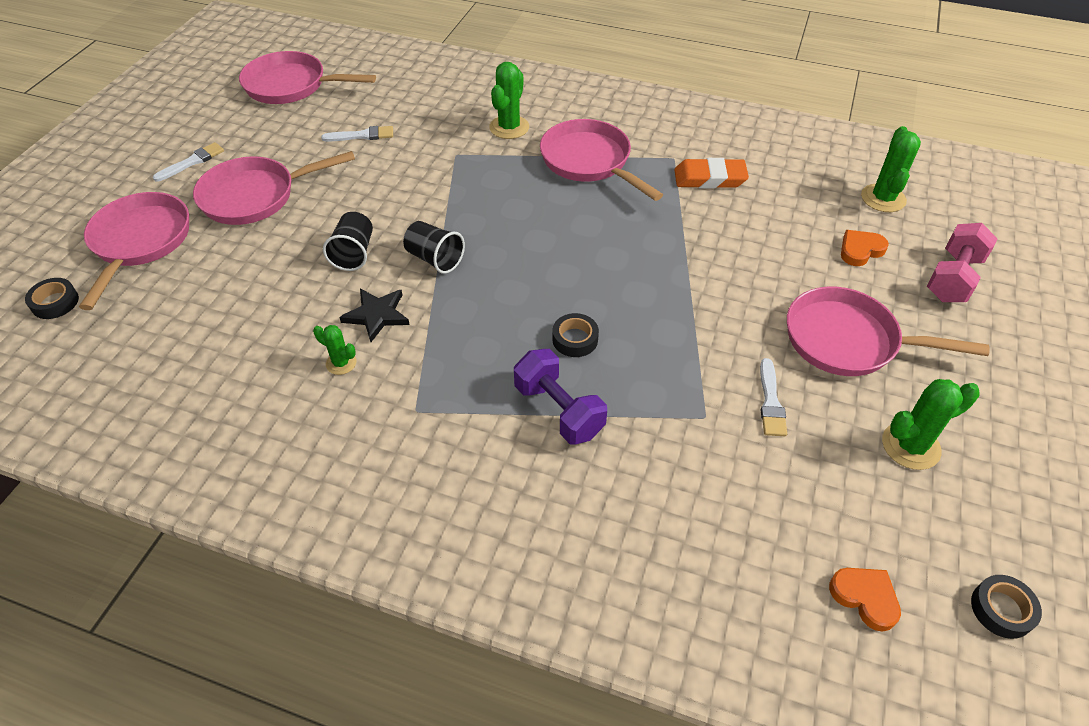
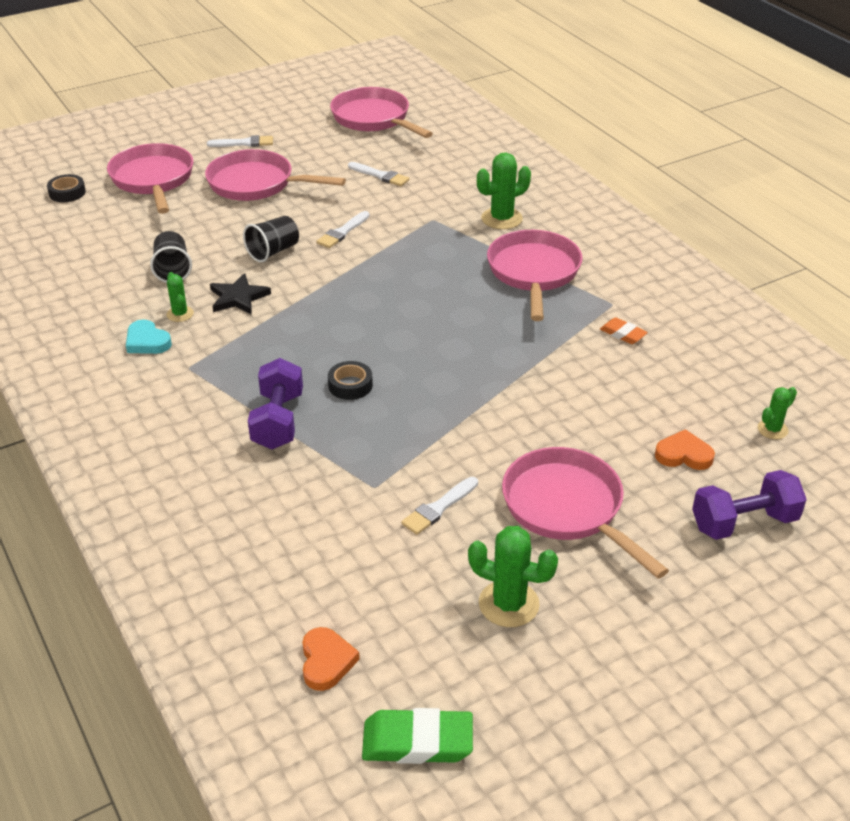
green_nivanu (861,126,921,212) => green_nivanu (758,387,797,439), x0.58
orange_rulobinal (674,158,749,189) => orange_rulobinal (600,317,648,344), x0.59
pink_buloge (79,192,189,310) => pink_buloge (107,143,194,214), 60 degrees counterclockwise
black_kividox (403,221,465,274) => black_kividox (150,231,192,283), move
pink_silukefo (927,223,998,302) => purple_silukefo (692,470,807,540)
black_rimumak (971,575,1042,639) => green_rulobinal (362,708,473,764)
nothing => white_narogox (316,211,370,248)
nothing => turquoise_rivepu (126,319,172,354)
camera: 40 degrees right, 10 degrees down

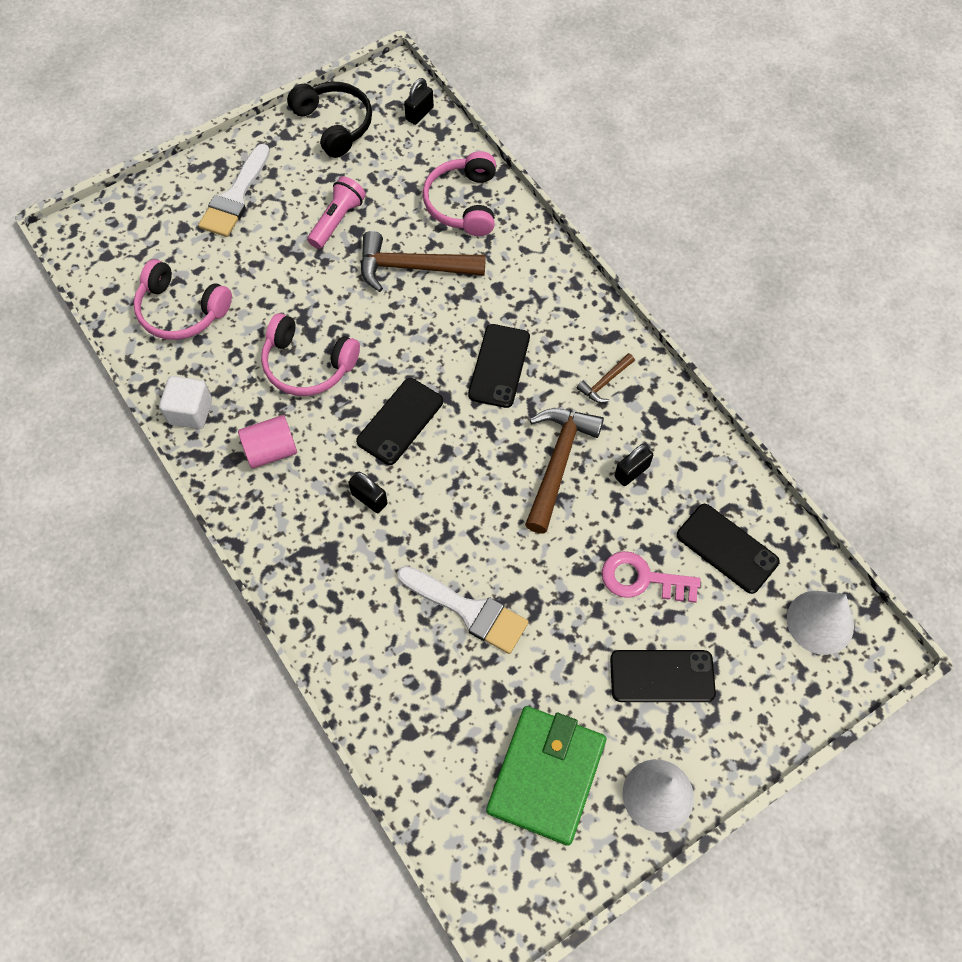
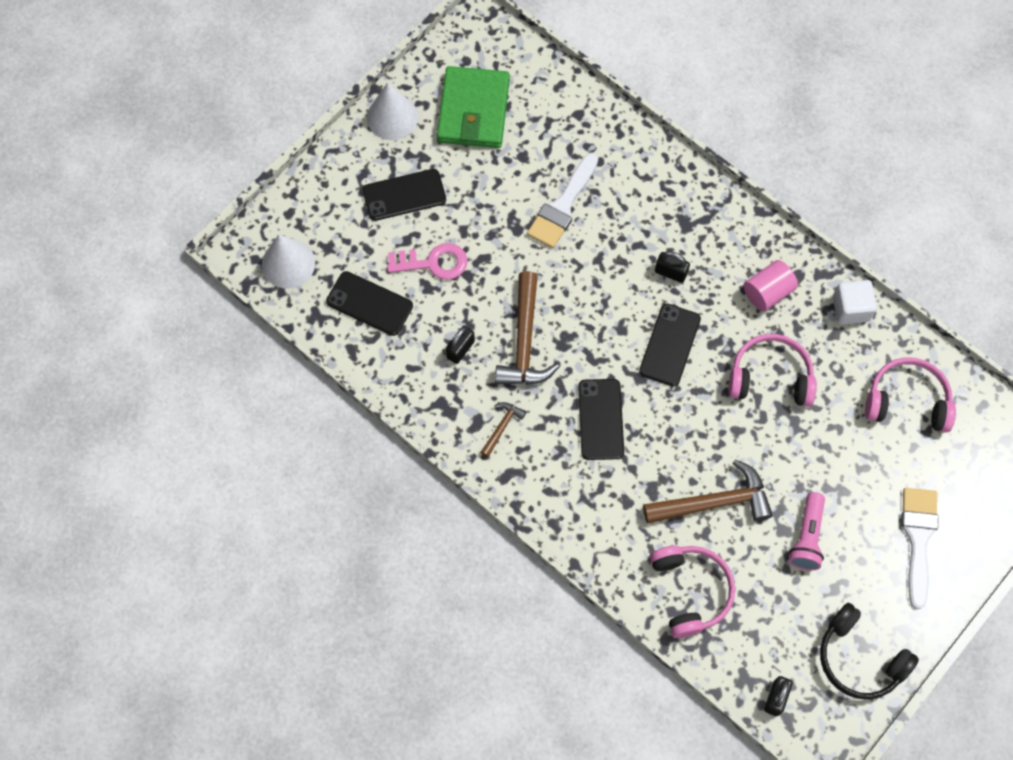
white_narogox (397,566,529,654) => white_narogox (527,153,598,248), 75 degrees counterclockwise
camera: 165 degrees right, 5 degrees up

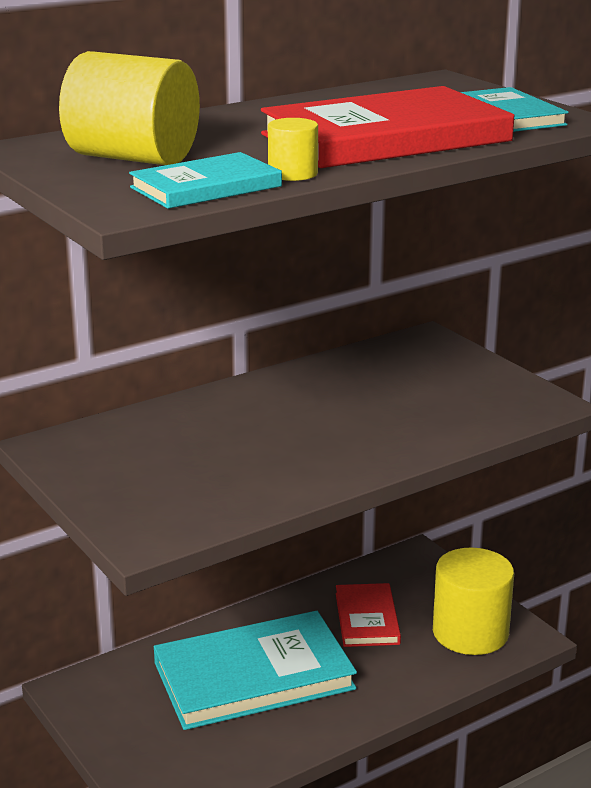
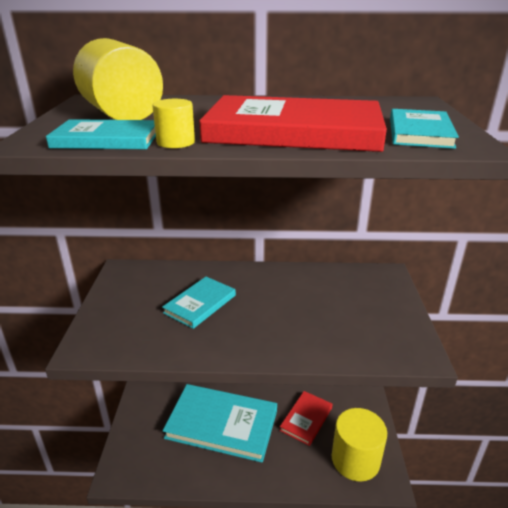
nothing => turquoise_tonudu (162,277,236,329)
camera: 35 degrees right, 5 degrees up

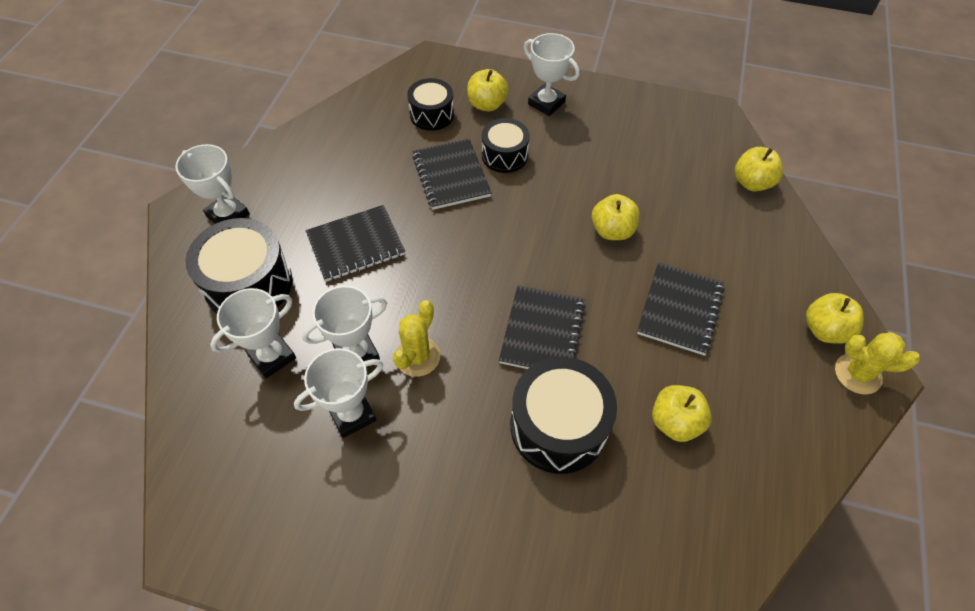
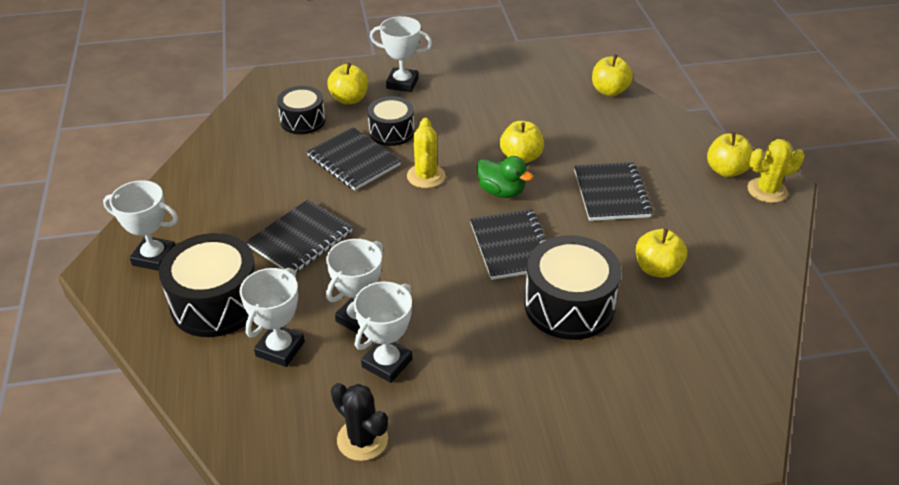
yellow_nivanu (393,300,440,377) => yellow_nivanu (407,118,445,188), move
nothing => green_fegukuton (477,156,533,198)
nothing => black_nivanu (331,383,388,461)
camera: 25 degrees left, 15 degrees down

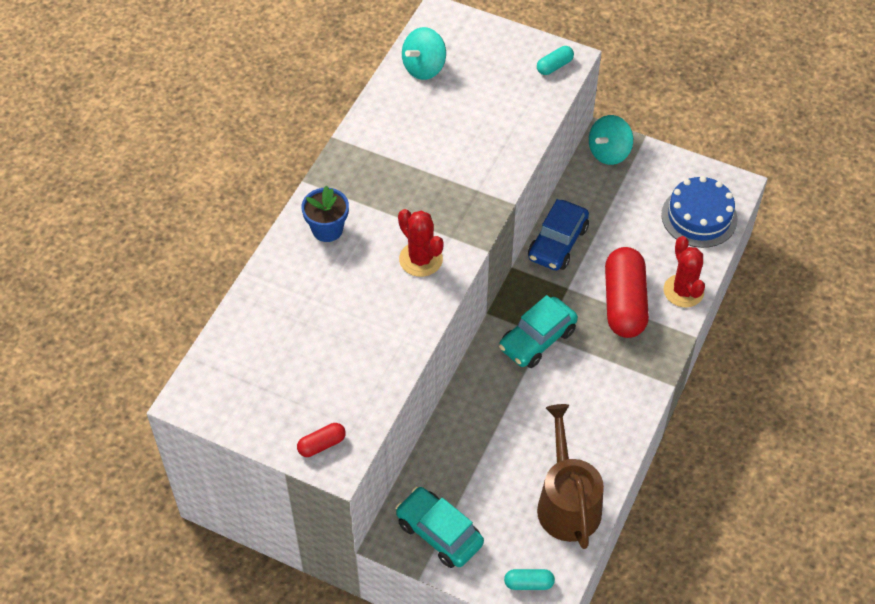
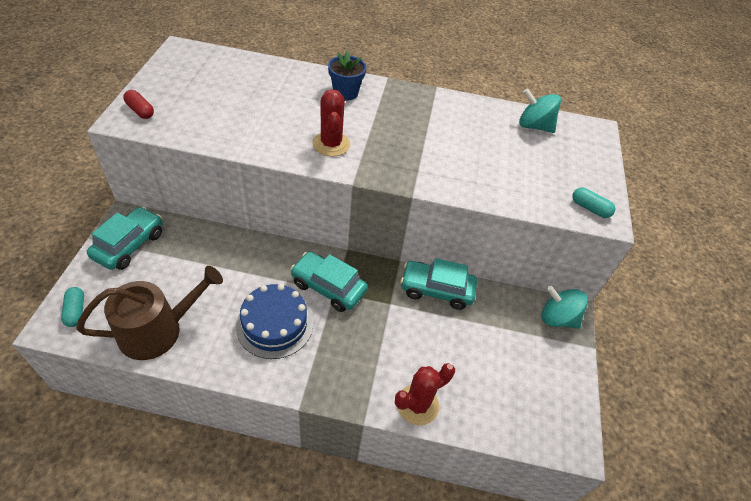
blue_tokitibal (661,176,737,248) => blue_tokitibal (236,284,313,359), move
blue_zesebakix (528,199,589,271) => turquoise_zesebakix (400,258,477,310)
red_nivanu (398,209,444,277) => red_nivanu (312,89,350,157), 45 degrees counterclockwise
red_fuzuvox (605,247,649,338) => nothing
camera: 70 degrees right, 5 degrees down

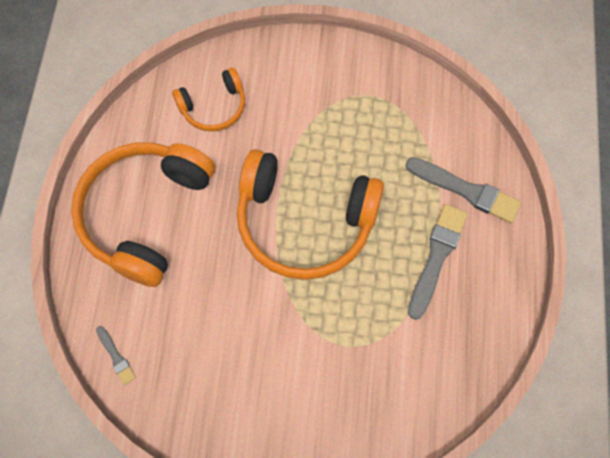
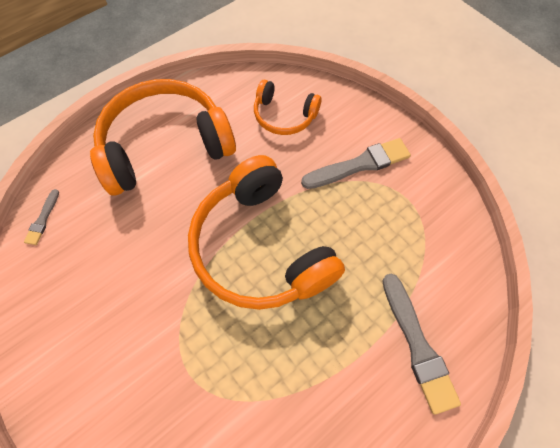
grey_narogox (408,204,468,320) => grey_narogox (301,138,411,189), move
camera: 45 degrees right, 5 degrees down

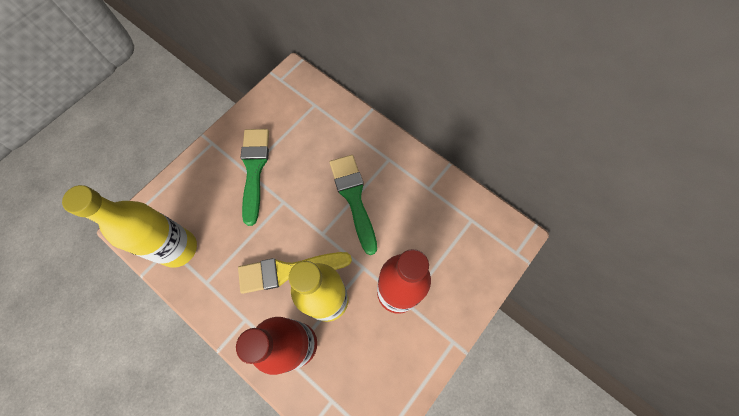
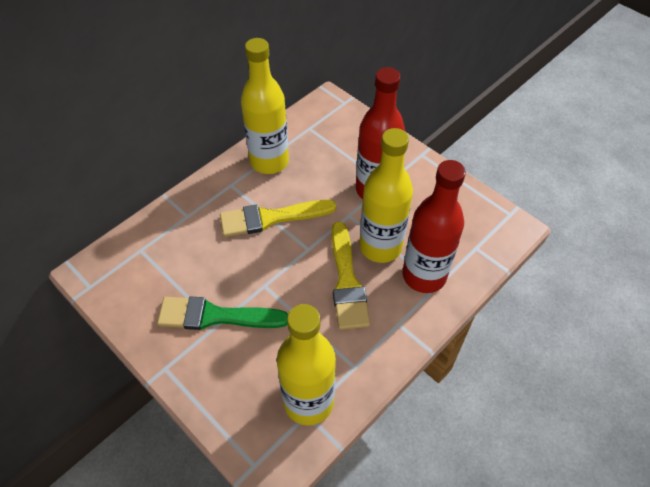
green_narogox (330,155,377,255) => yellow_narogox (220,200,336,237)
nothing => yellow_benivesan (241,38,289,174)
camera: 85 degrees left, 15 degrees down

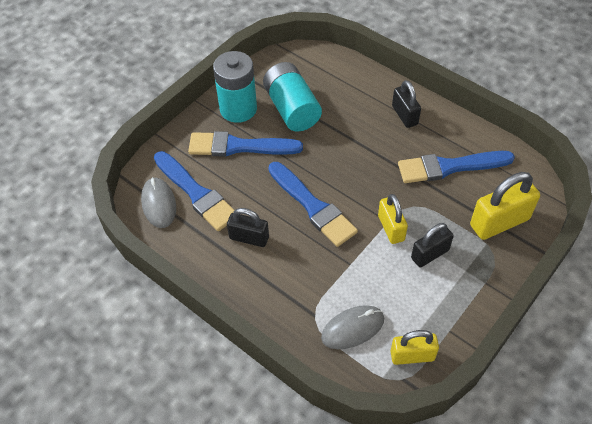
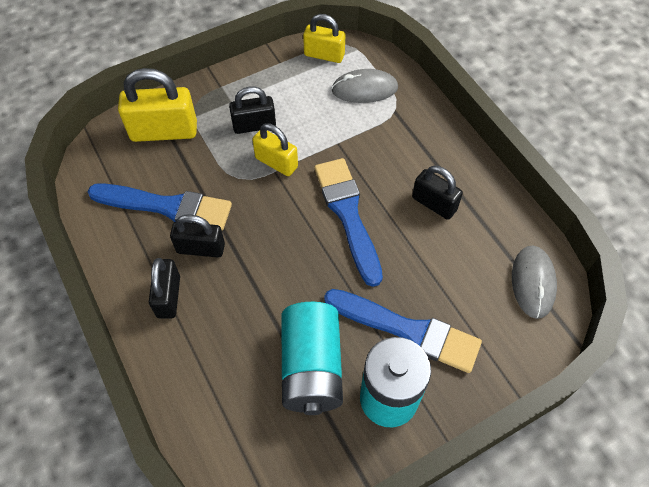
blue_narogox (154,151,235,231) => nothing
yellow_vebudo (378,194,408,244) => yellow_vebudo (252,123,298,176), 60 degrees counterclockwise
nothing => black_vebudo (170,215,225,258)
camera: 160 degrees left, 5 degrees up

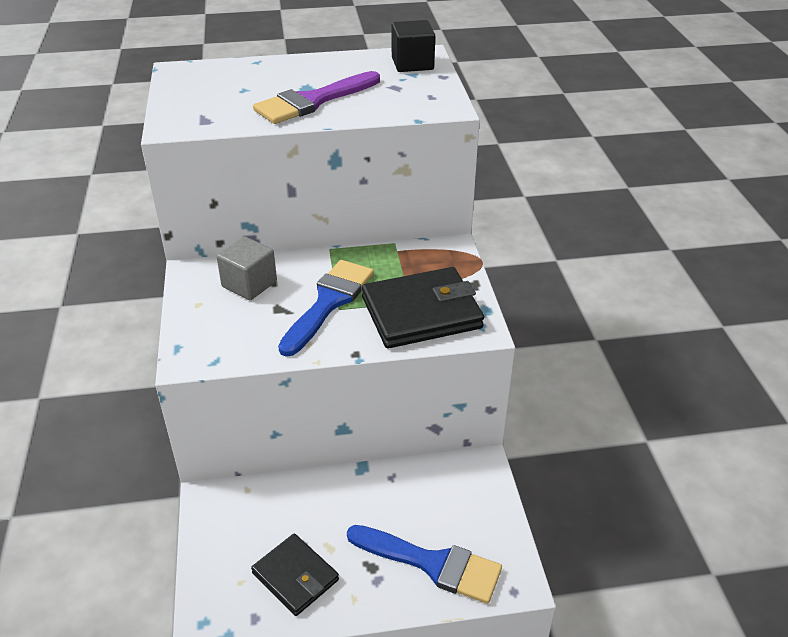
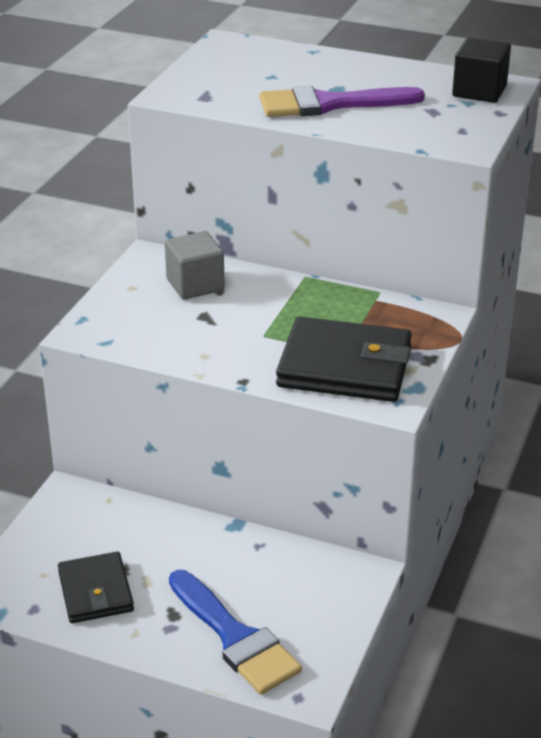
blue_narogox (278,260,374,357) => nothing
camera: 30 degrees right, 5 degrees down

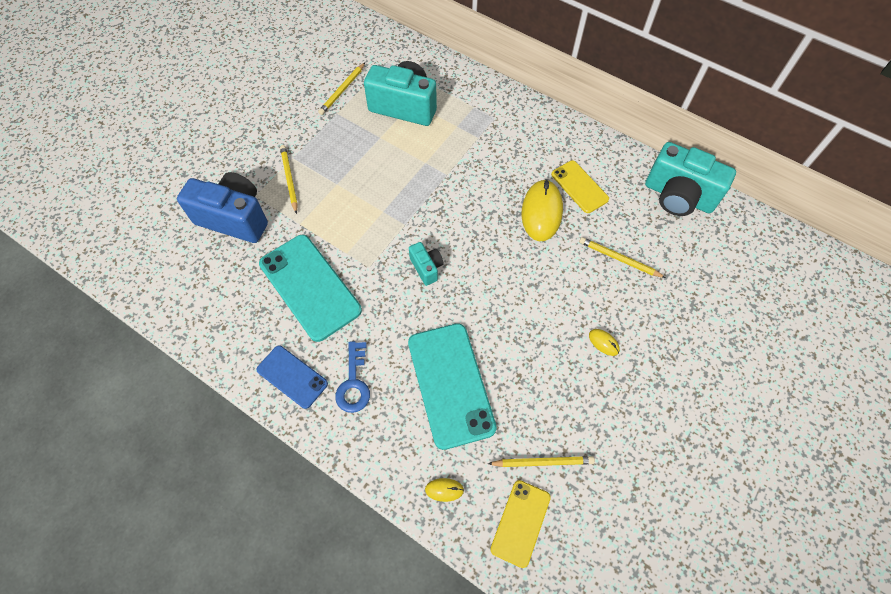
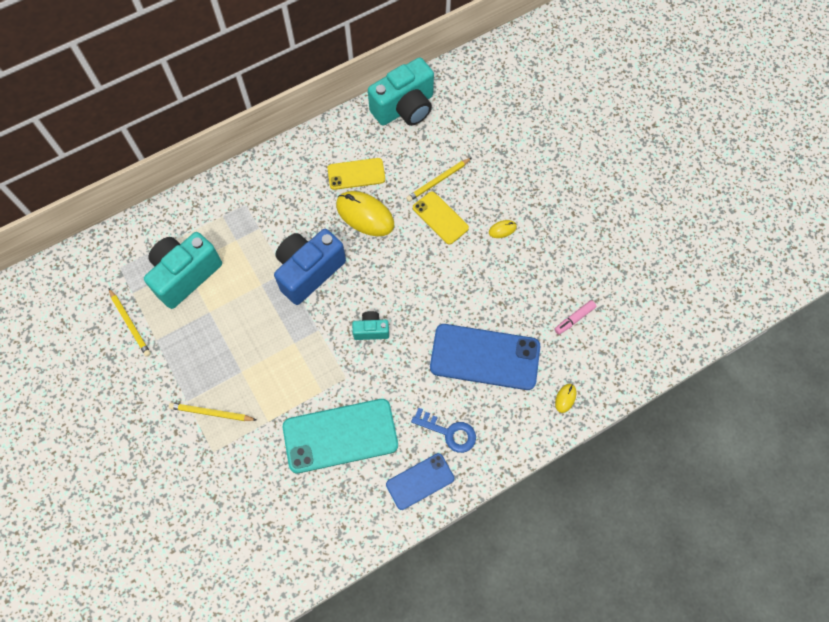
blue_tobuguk (177,172,268,243) => blue_tobuguk (274,229,346,305), move
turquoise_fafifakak (408,323,497,450) => blue_fafifakak (430,324,540,390)
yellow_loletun (488,456,595,467) => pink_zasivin (554,300,596,335)
yellow_fafifakak (490,480,551,568) => yellow_fafifakak (413,191,469,245), move
camera: 65 degrees left, 5 degrees up

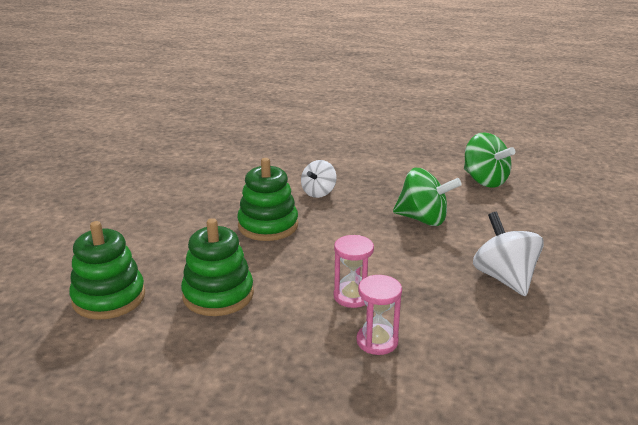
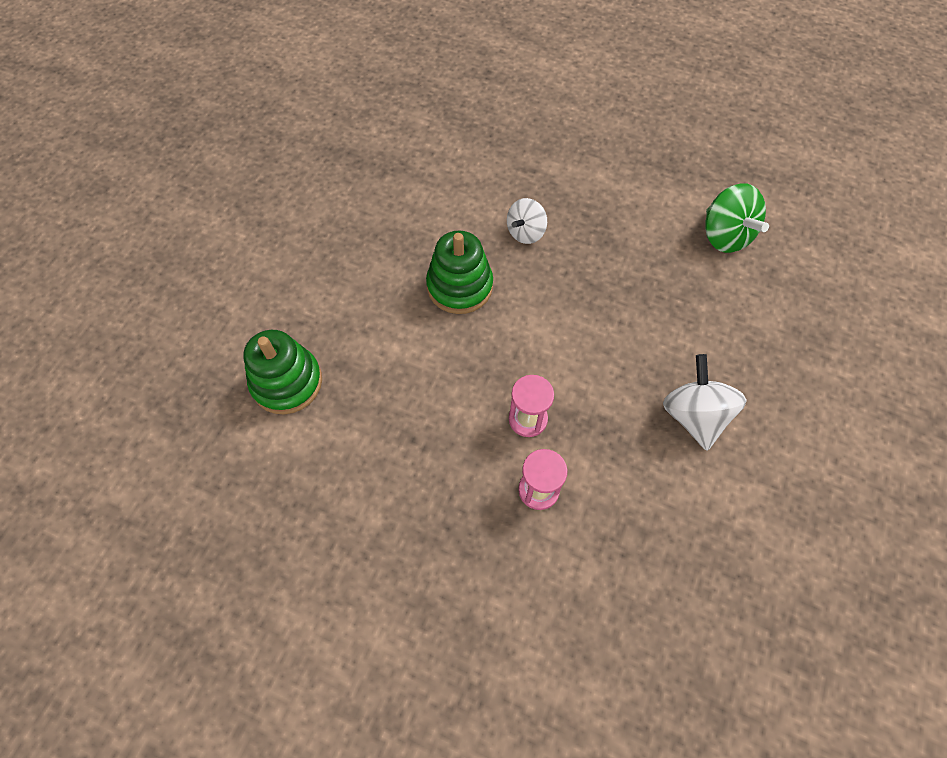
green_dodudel (393,168,462,226) => nothing
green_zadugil (181,218,254,316) => nothing
camera: 10 degrees right, 35 degrees up

